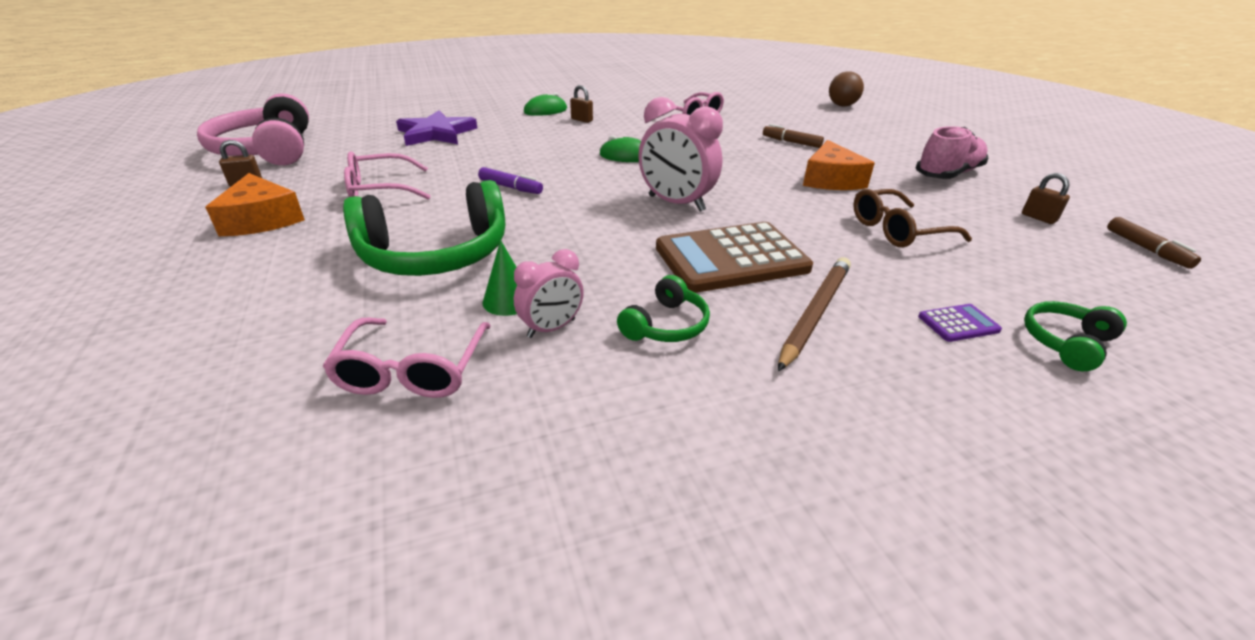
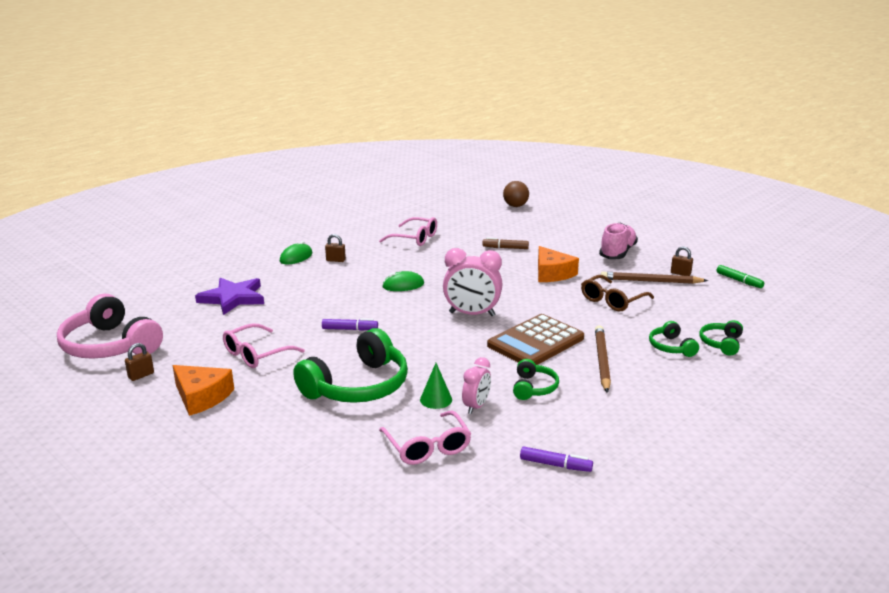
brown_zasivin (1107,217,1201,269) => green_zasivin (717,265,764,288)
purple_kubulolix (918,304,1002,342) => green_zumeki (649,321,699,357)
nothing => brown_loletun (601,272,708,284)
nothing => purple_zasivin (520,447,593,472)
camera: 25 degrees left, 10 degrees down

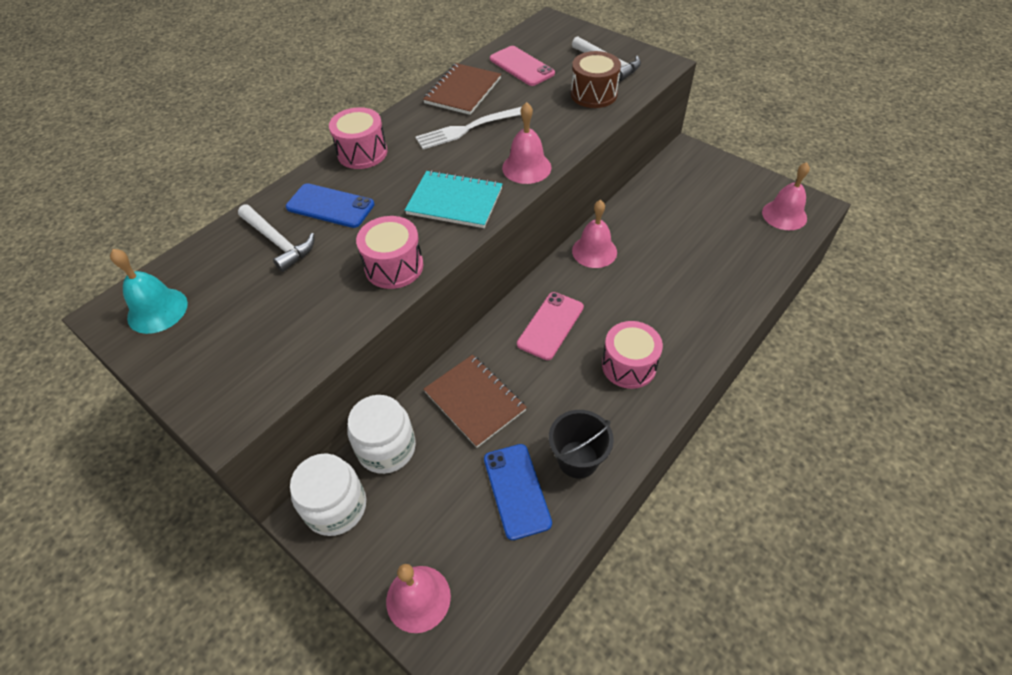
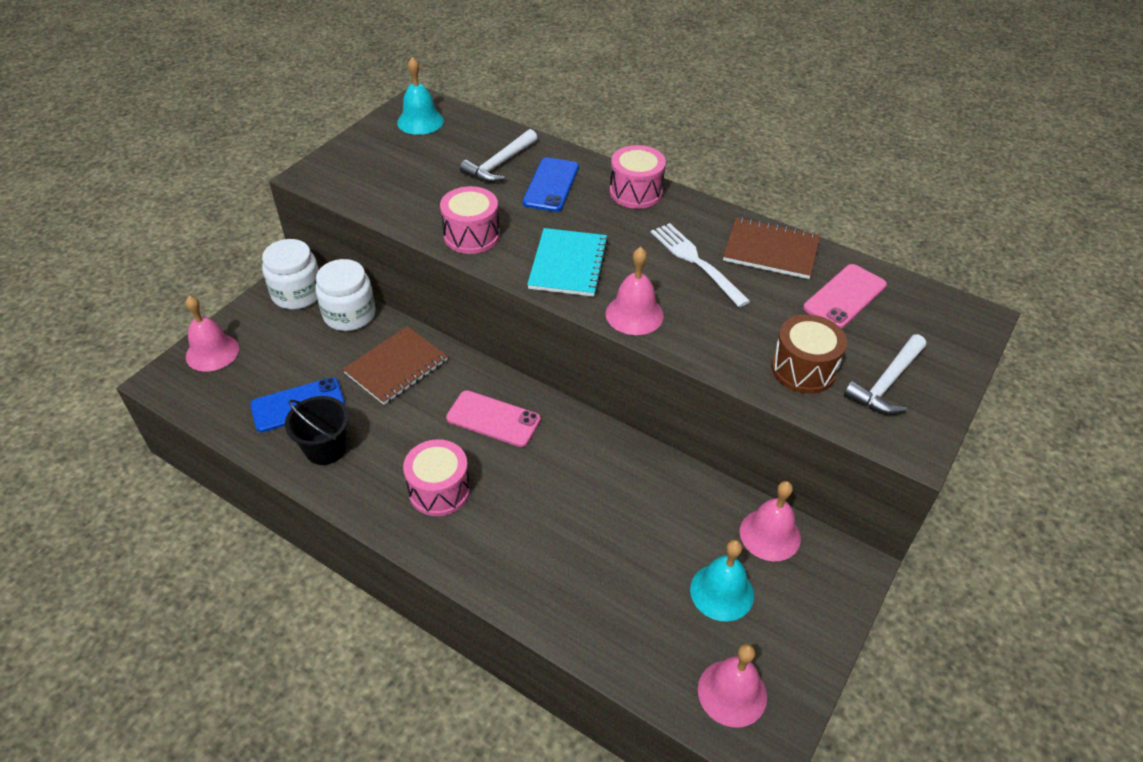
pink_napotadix (572,200,617,268) => pink_napotadix (740,481,801,561), move
nothing => turquoise_napotadix (690,540,754,621)
camera: 80 degrees right, 5 degrees down

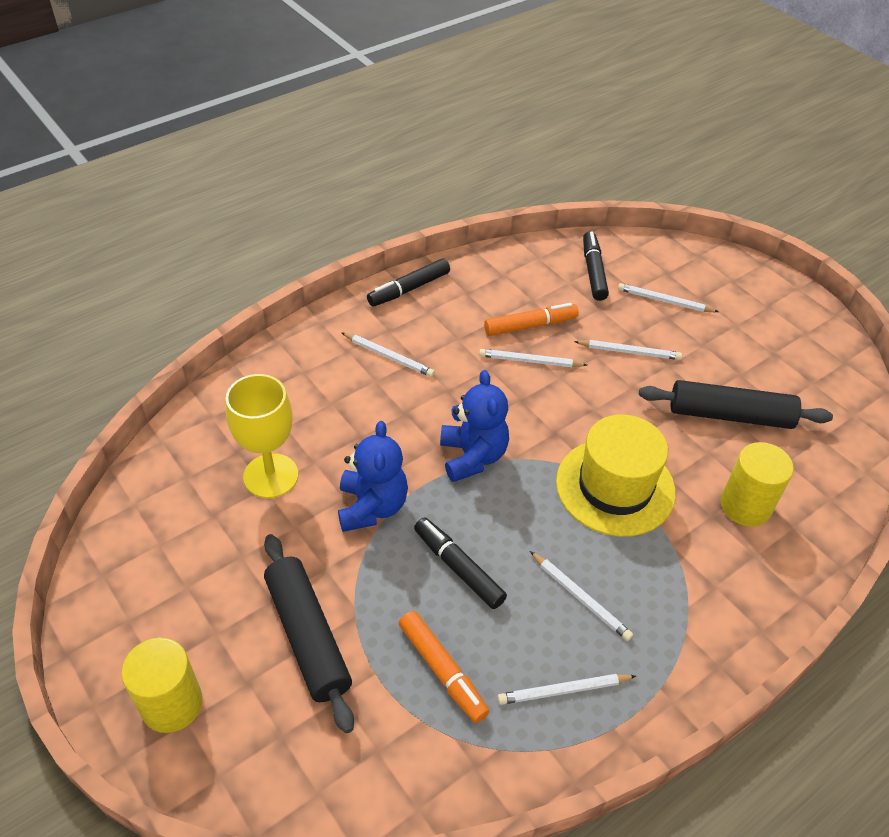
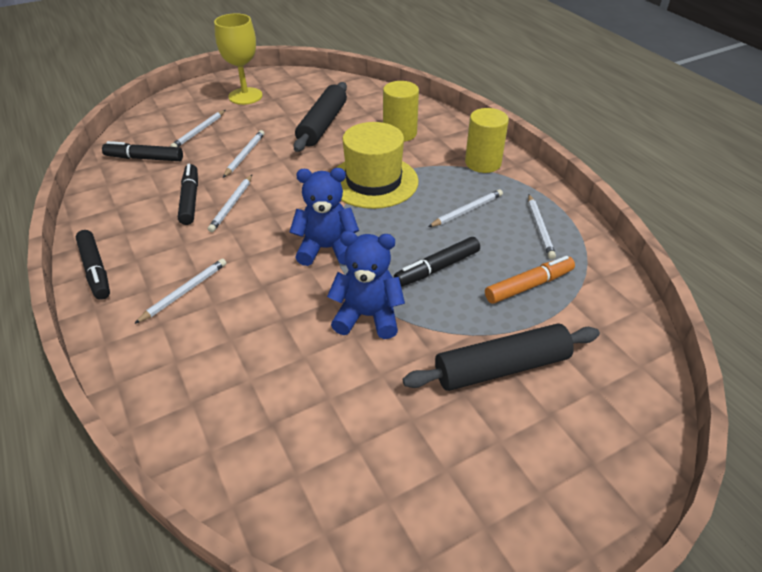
orange_zasivin (484,303,579,336) => black_zasivin (178,164,198,225)
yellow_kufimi (226,374,298,498) => yellow_kufimi (214,13,262,105), move
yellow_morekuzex (121,638,203,733) => yellow_morekuzex (465,108,509,173), move
camera: 80 degrees left, 5 degrees down

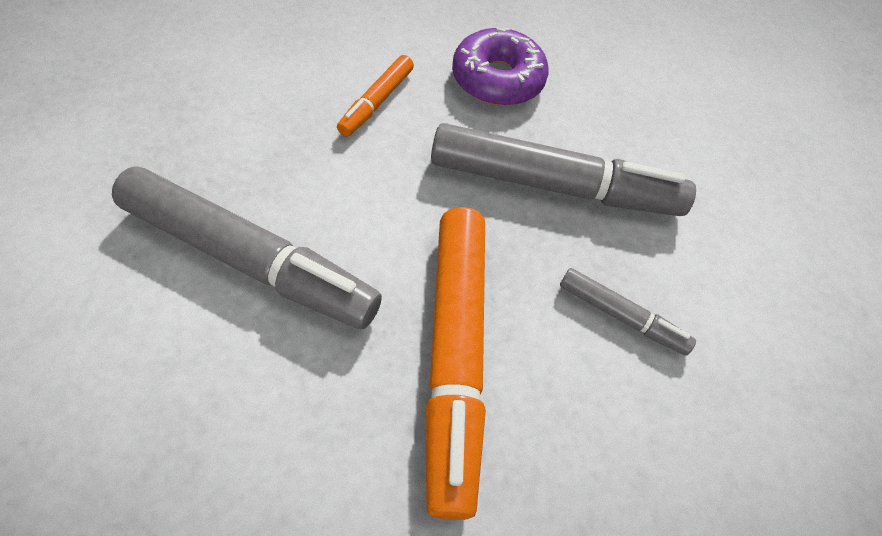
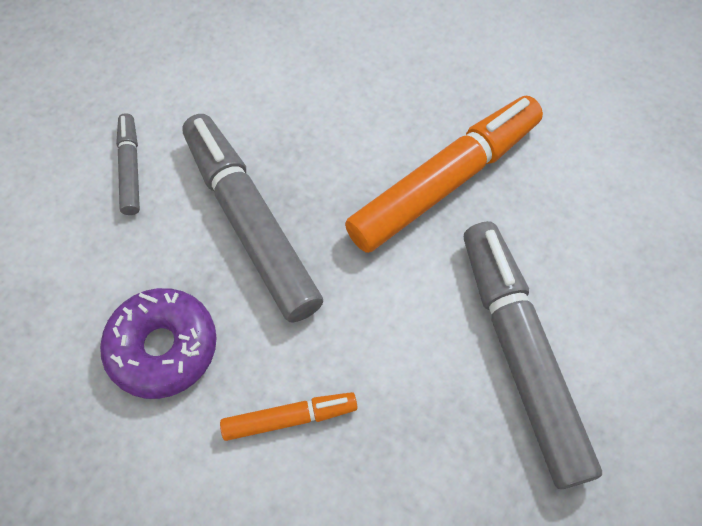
grey_zasivin (560,268,696,356) => grey_zasivin (116,113,140,215), move
camera: 125 degrees left, 5 degrees up

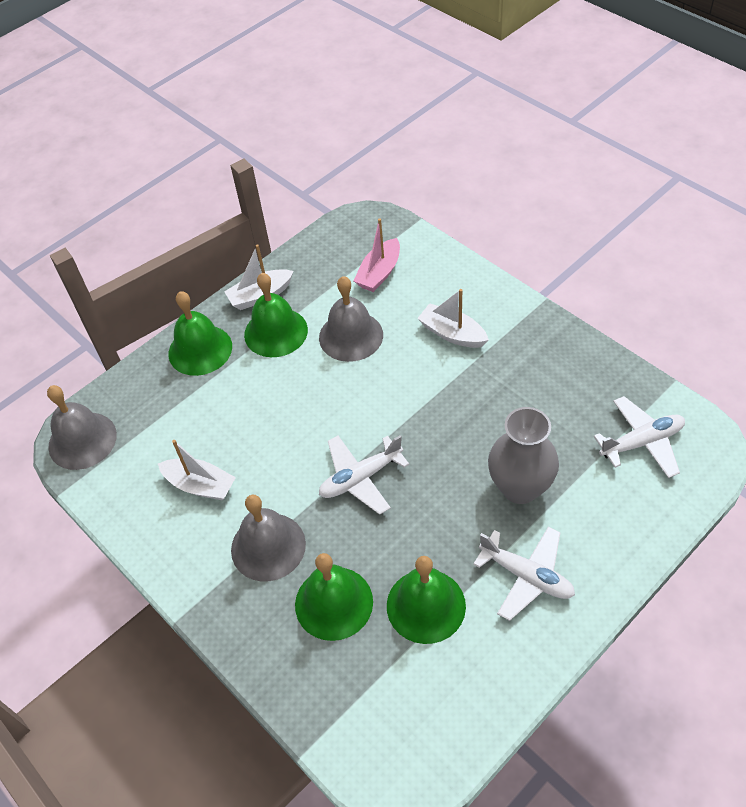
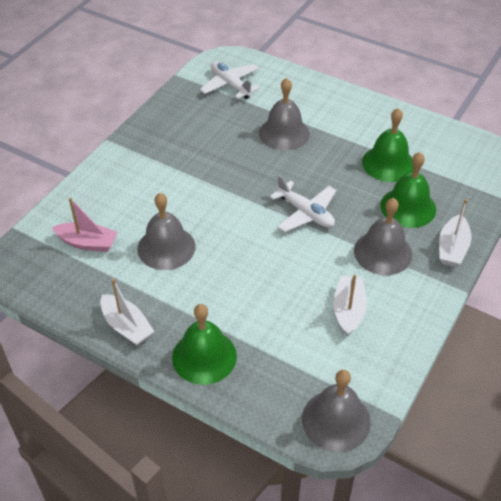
green_napotadix (244,273,308,357) => nothing
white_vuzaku (417,289,489,348) => white_vuzaku (439,199,471,267), move
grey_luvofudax (488,407,559,504) => grey_napotadix (259,78,310,151)
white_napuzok (473,526,575,621) => nothing
camera: 110 degrees left, 5 degrees down

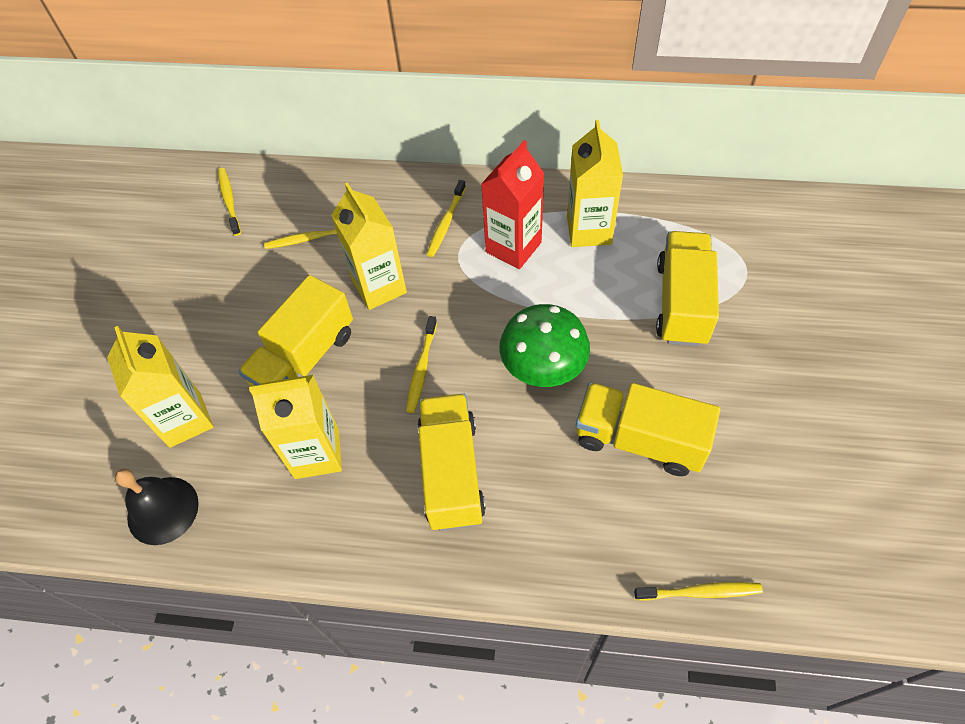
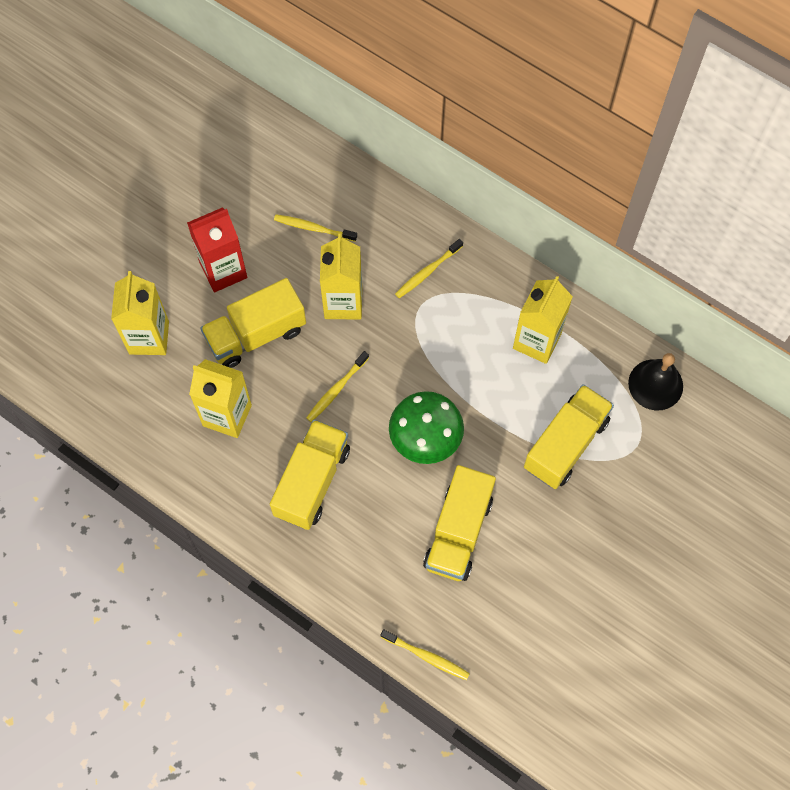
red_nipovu (481,140,545,269) => red_nipovu (187,207,247,292), move
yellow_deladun (218,168,241,236) => nothing
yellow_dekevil (576,383,720,476) => yellow_dekevil (423,465,496,581), 120 degrees counterclockwise
black_napotadix (115,469,199,545) => black_napotadix (628,353,683,410), move
camera: 25 degrees right, 10 degrees up

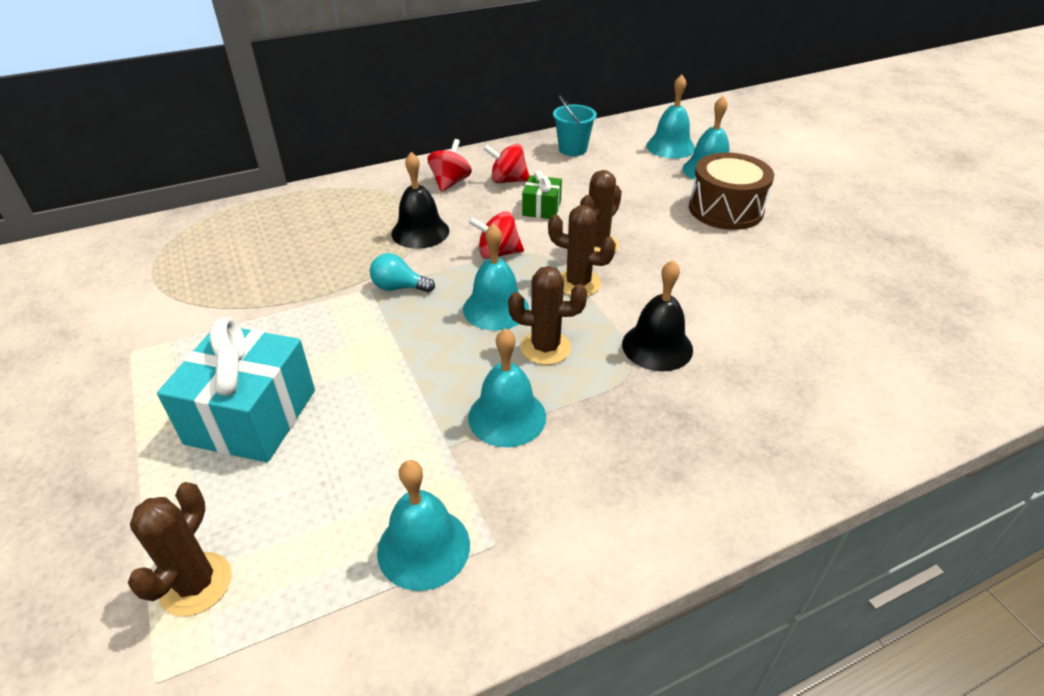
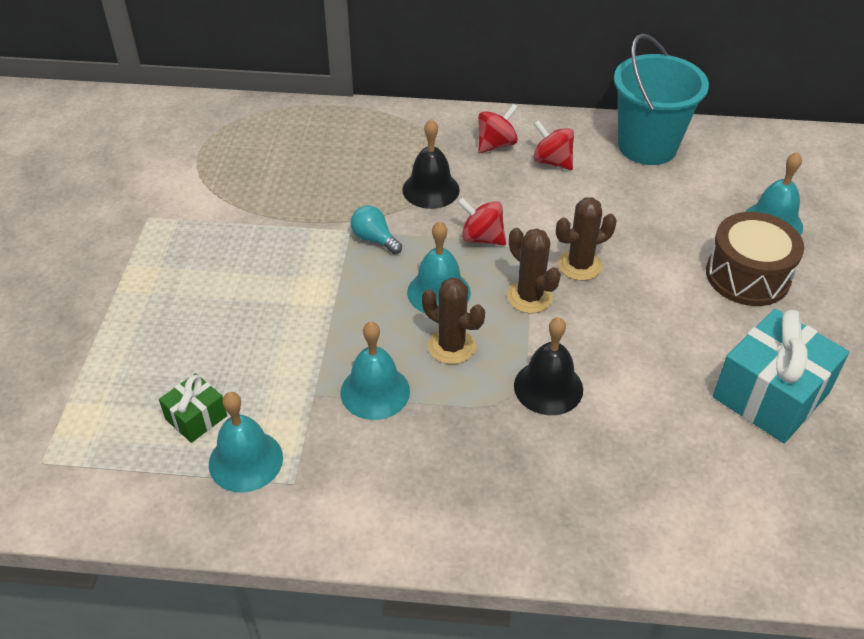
turquoise_napotadix (646,75,695,158) => nothing
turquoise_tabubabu (553,96,597,156) => turquoise_tabubabu (614,34,709,165), x1.87
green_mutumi (522,170,562,219) => green_mutumi (159,373,227,443), move
turquoise_mutumi (157,317,315,462) => turquoise_mutumi (713,308,849,443), move
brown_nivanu (128,482,232,616) => nothing
camera: 30 degrees right, 5 degrees up

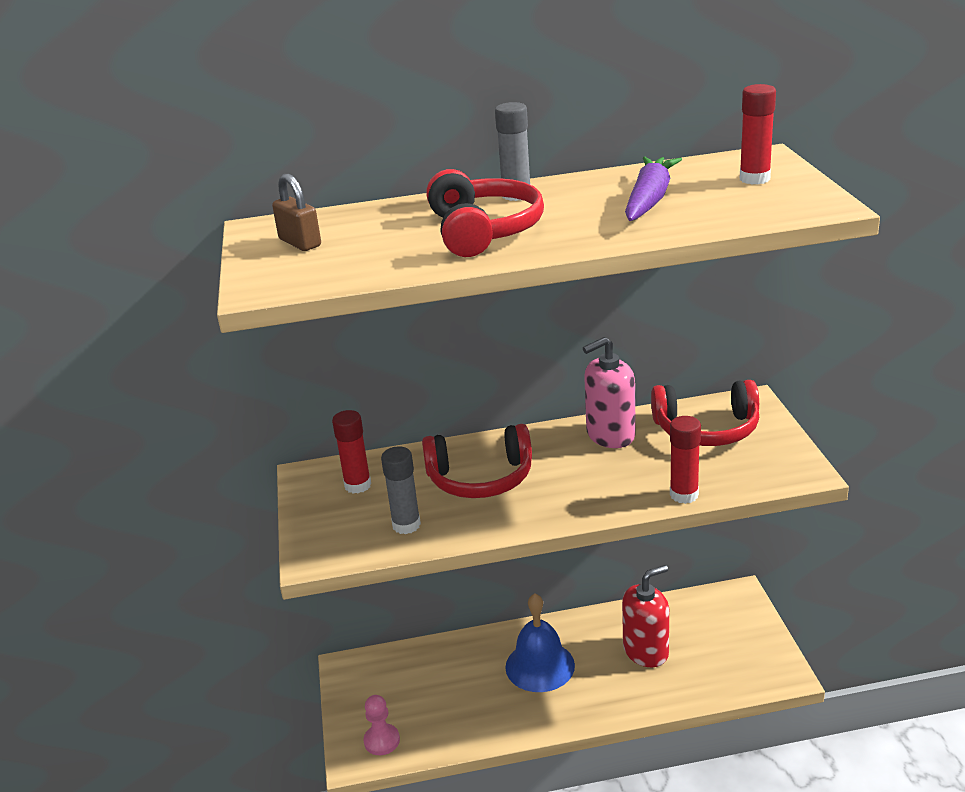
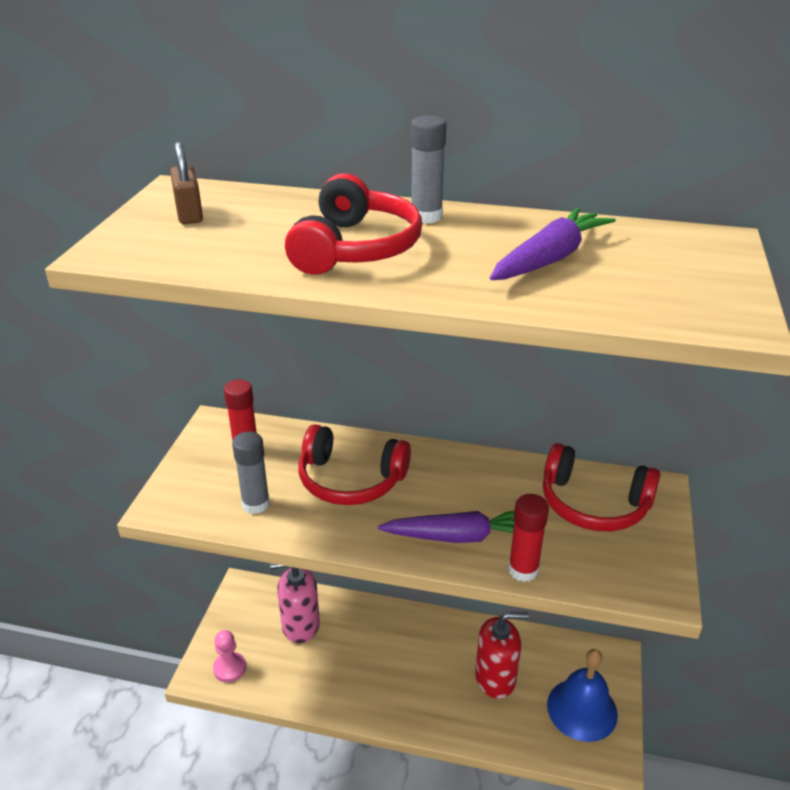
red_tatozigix (740,84,776,185) => nothing
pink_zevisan (583,337,636,448) => pink_zevisan (270,563,320,643), move
blue_napotadix (505,593,575,692) => blue_napotadix (547,649,618,742), move
nothing => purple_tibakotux (378,511,514,543)
camera: 20 degrees right, 5 degrees up

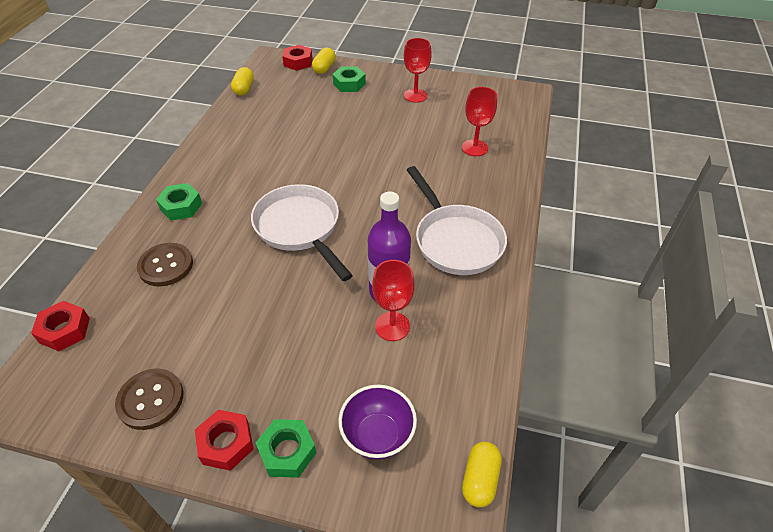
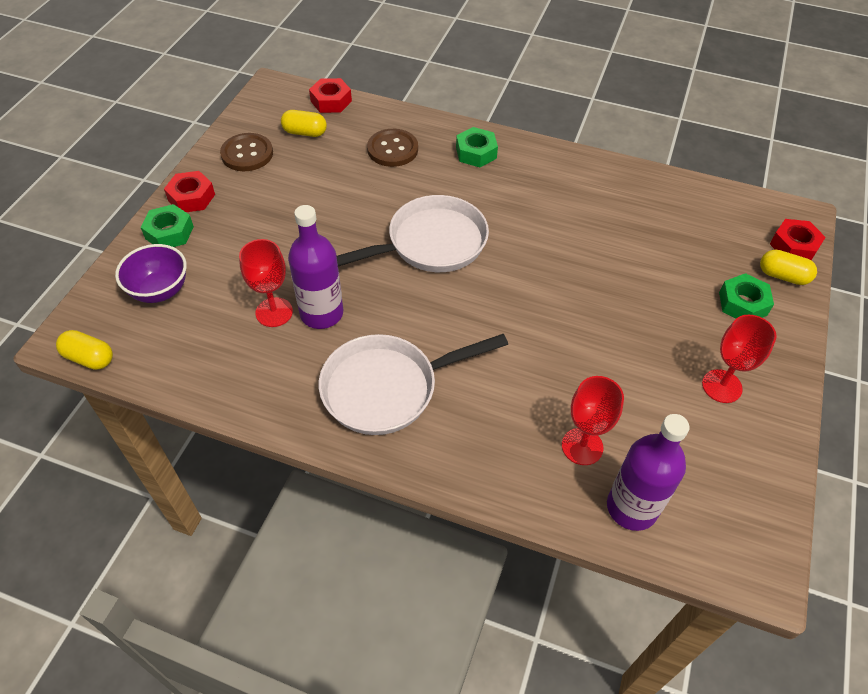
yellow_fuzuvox (231,67,254,96) => yellow_fuzuvox (281,110,327,137), move
nothing => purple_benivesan (607,414,690,531)
camera: 95 degrees right, 5 degrees up

